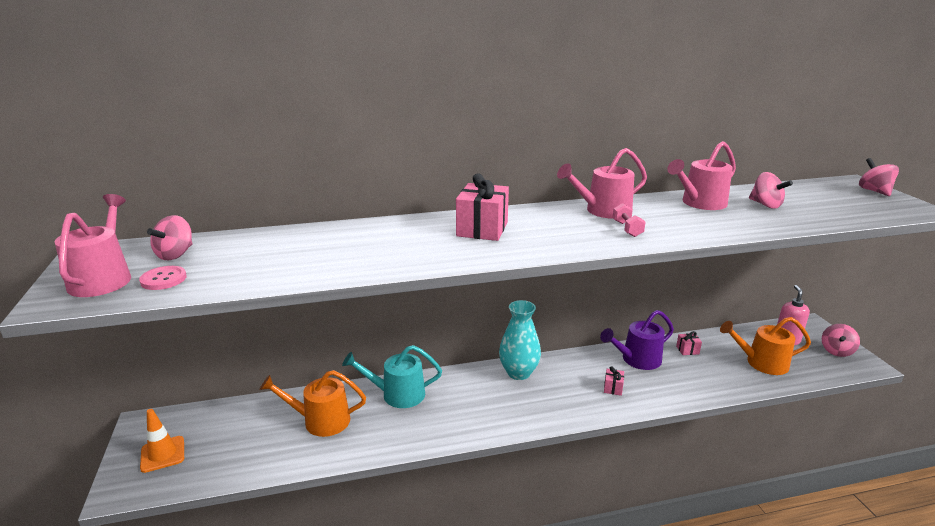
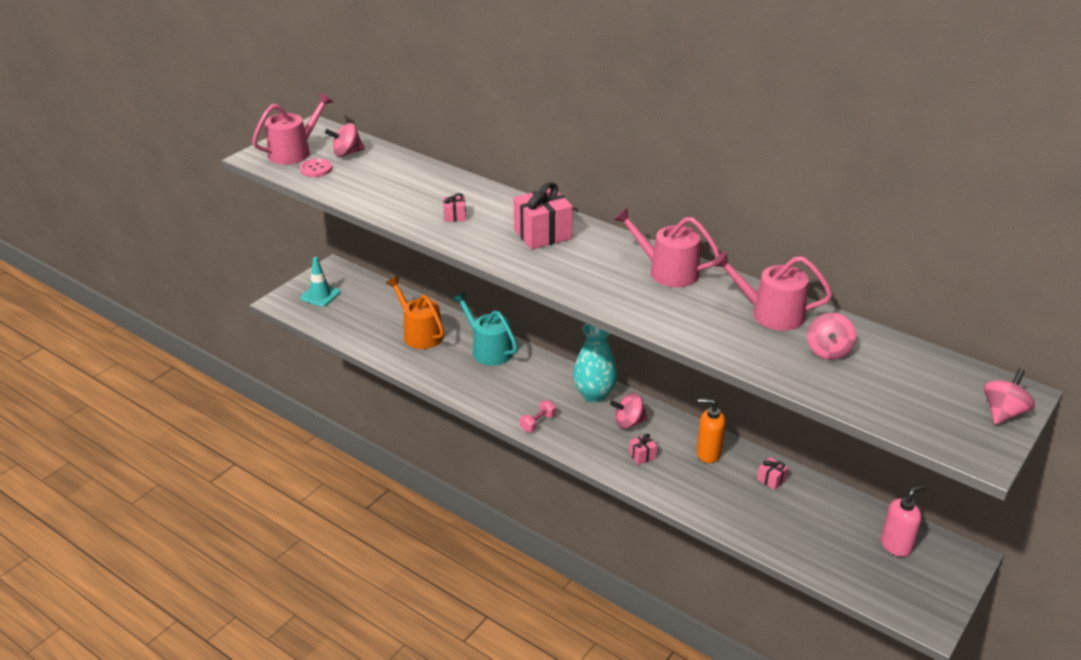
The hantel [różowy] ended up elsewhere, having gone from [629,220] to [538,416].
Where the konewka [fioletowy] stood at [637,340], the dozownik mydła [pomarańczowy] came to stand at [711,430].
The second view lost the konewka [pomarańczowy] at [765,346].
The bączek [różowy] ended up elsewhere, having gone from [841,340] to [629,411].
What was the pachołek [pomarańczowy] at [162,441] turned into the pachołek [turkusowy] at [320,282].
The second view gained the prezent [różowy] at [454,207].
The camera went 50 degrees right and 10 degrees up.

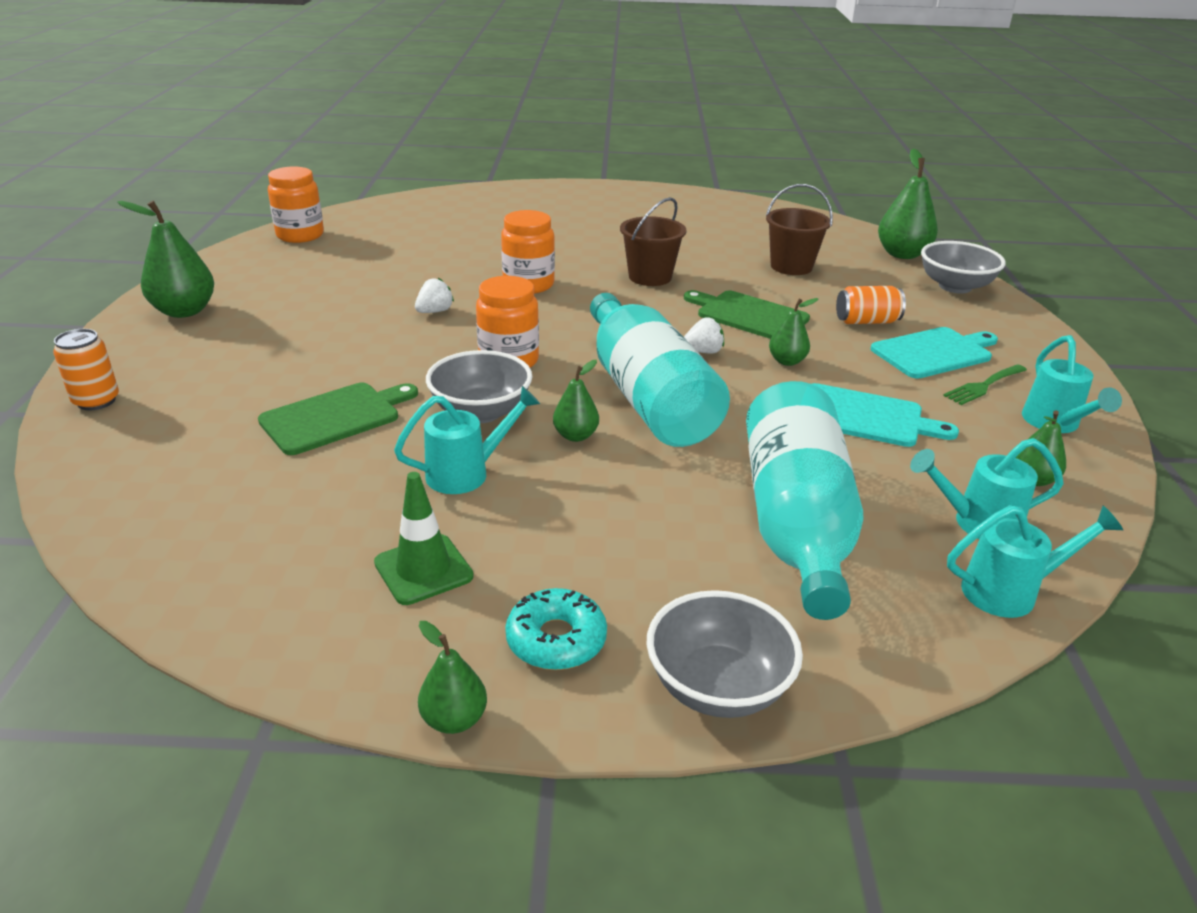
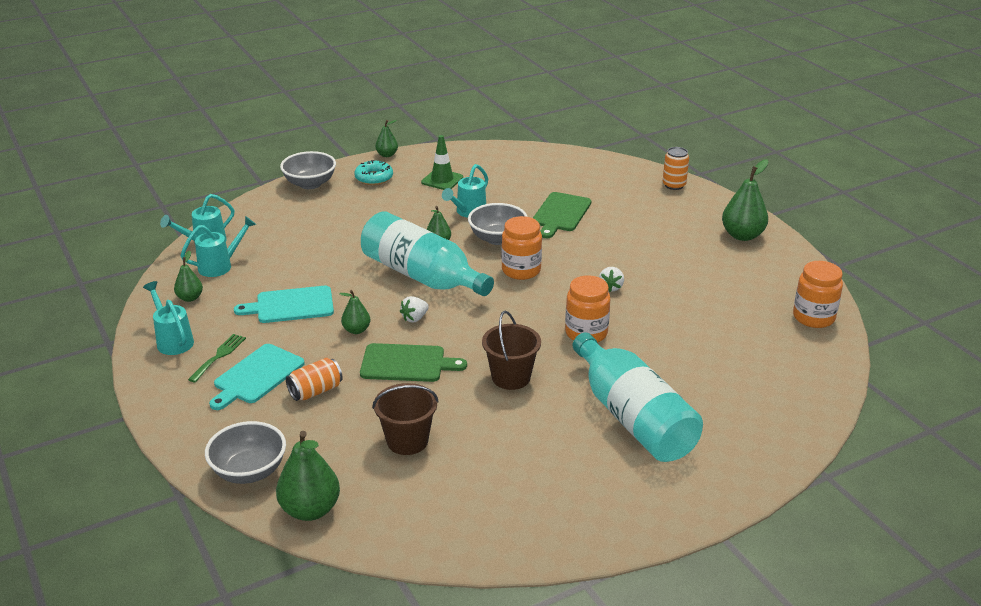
The butelka [turkusowy] ended up elsewhere, having gone from [805,500] to [638,397].
The camera went 150 degrees right and 0 degrees up.

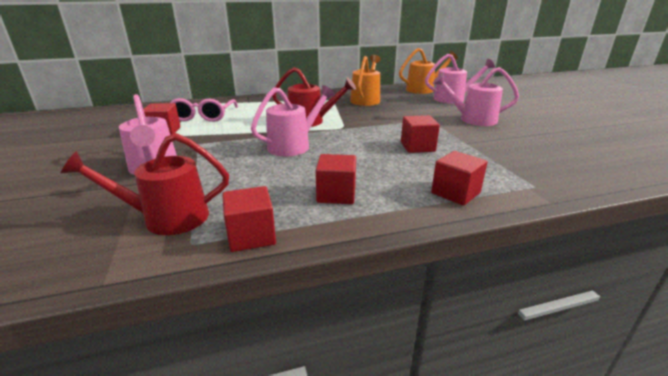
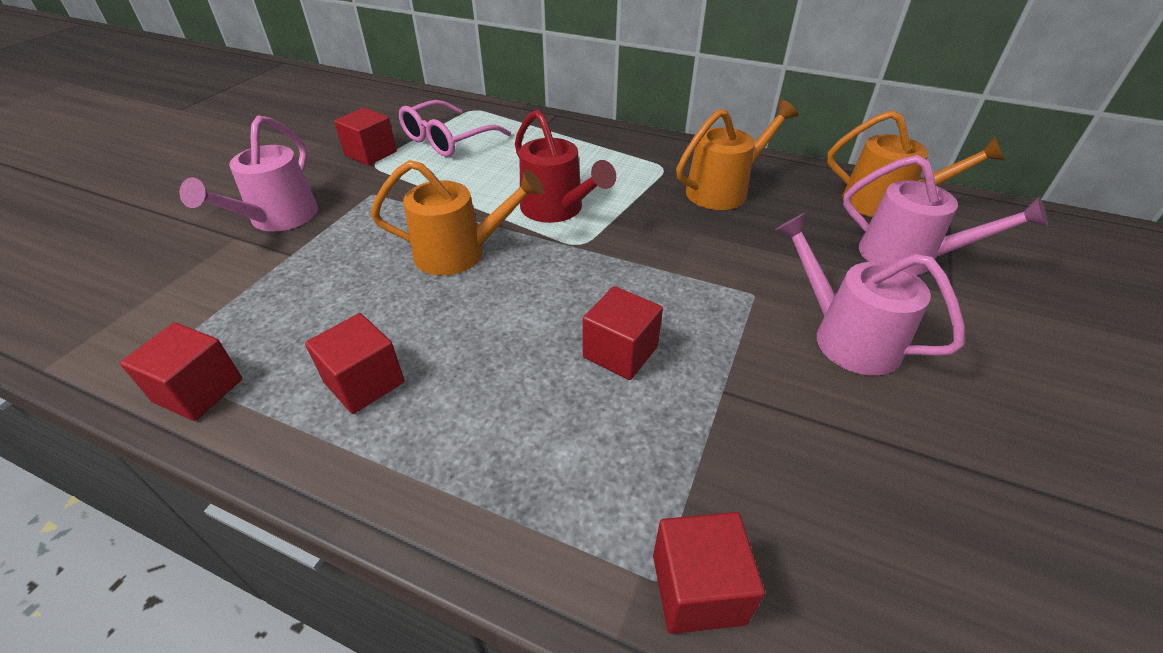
What was the konewka [różowy] at [293,120] turned into the konewka [pomarańczowy] at [457,217].
The second view lost the konewka [czerwony] at [145,184].
The sześcian [czerwony] ended up elsewhere, having gone from [459,178] to [709,573].
The camera went 40 degrees right and 15 degrees up.

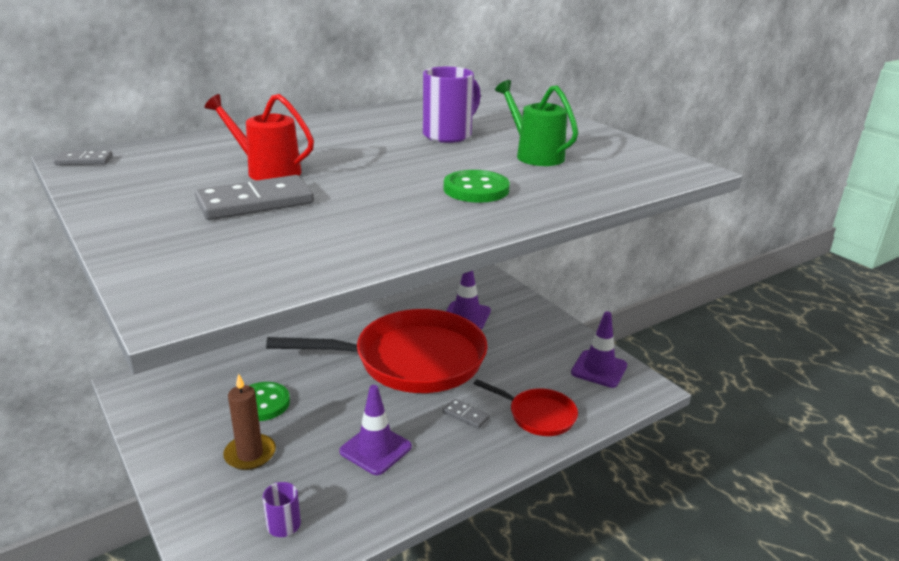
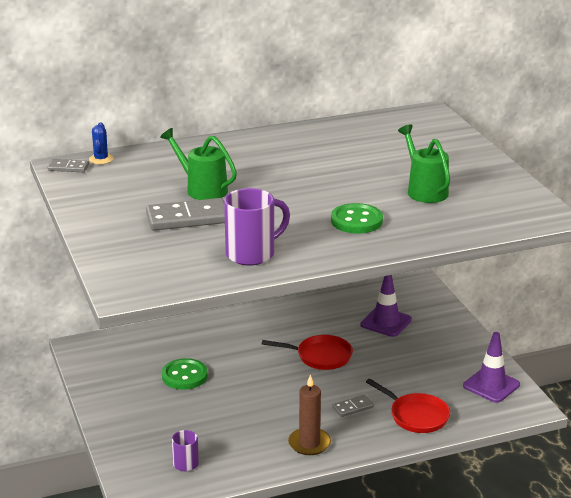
The kubek [fioletowy] ended up elsewhere, having gone from [452,105] to [257,227].
What was the konewka [czerwony] at [259,137] turned into the konewka [zielony] at [198,164].
The size of the patelnia [czerwony] at [377,351] changed by a factor of 0.46.
The świeca [brązowy] ended up elsewhere, having gone from [249,422] to [309,414].
The second view lost the pachołek [fioletowy] at [375,430].
The kostka domina [szary] at [466,414] ended up facing another way, 75 degrees counterclockwise from before.
The second view gained the kaktus [niebieski] at [101,143].
The camera went 15 degrees right and 0 degrees up.

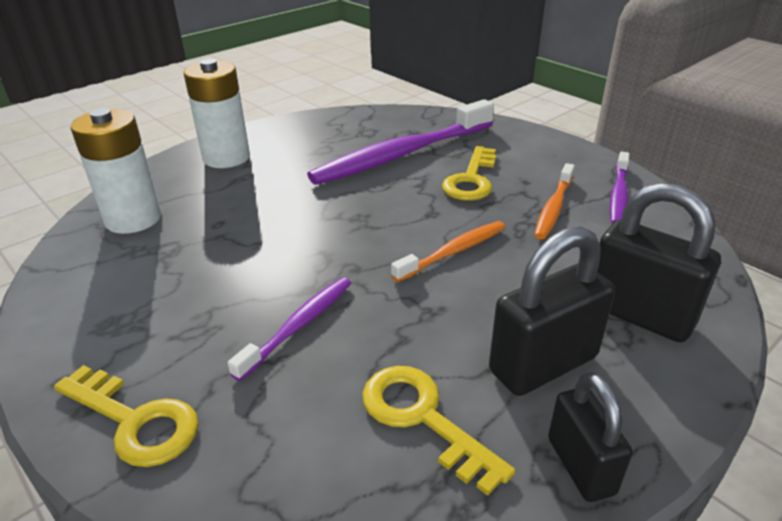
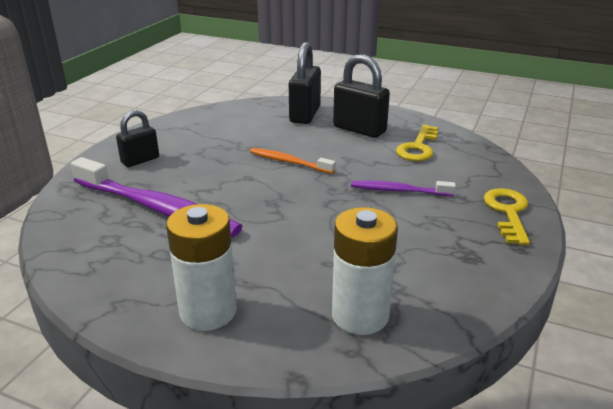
The second view lost the klucz [żółty] at [469,173].
The second view lost the szczoteczka do zębów [fioletowy] at [619,188].
The second view lost the szczoteczka do zębów [pomarańczowy] at [554,201].
The kłódka [czarny] ended up elsewhere, having gone from [590,437] to [137,138].
The camera went 115 degrees left and 5 degrees down.

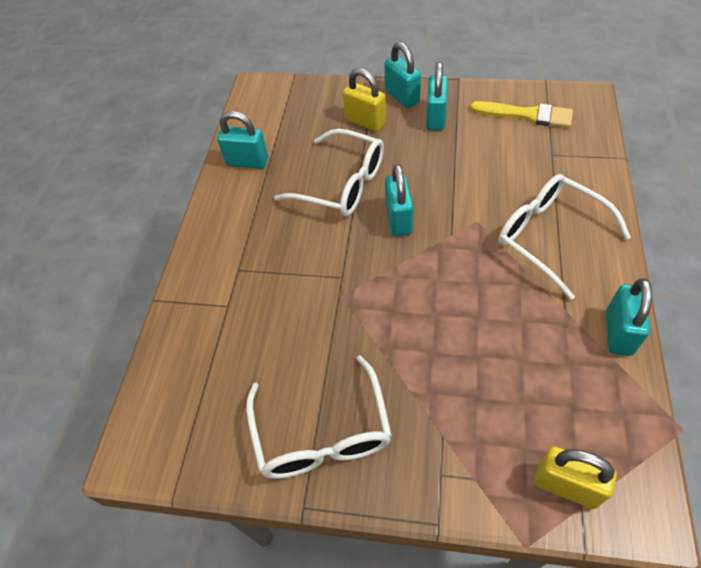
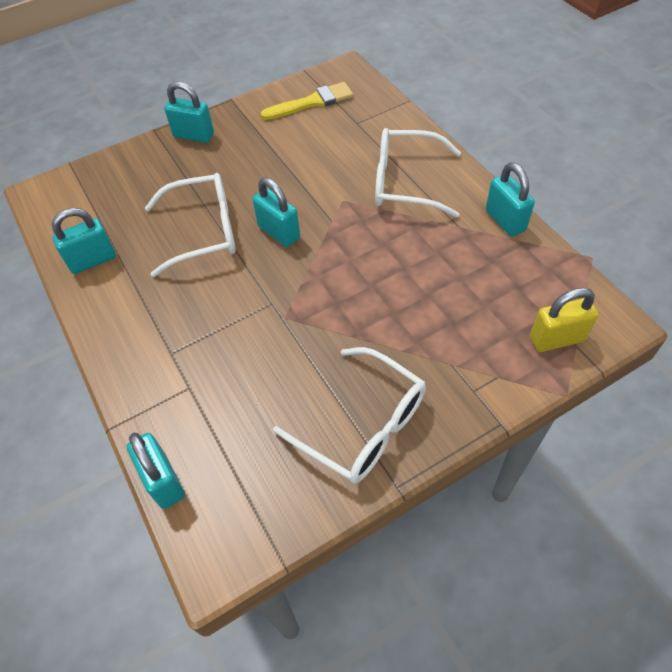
The kłódka [turkusowy] ended up elsewhere, having gone from [437,96] to [156,471].
The second view lost the kłódka [żółty] at [364,100].
The camera went 40 degrees left and 0 degrees up.

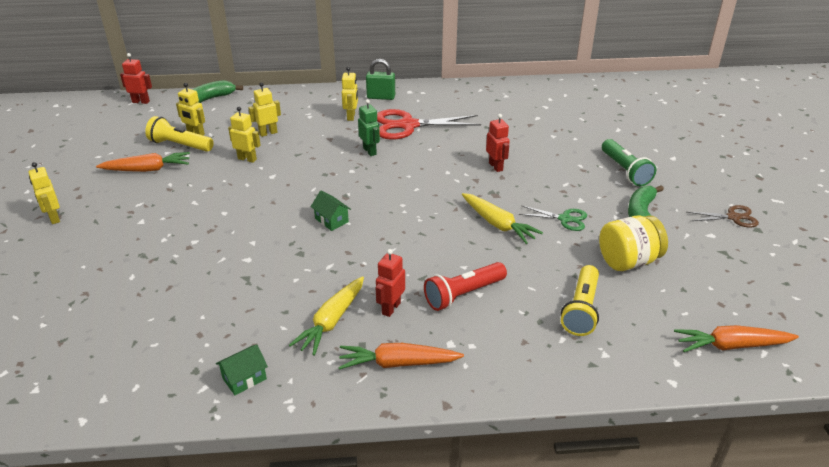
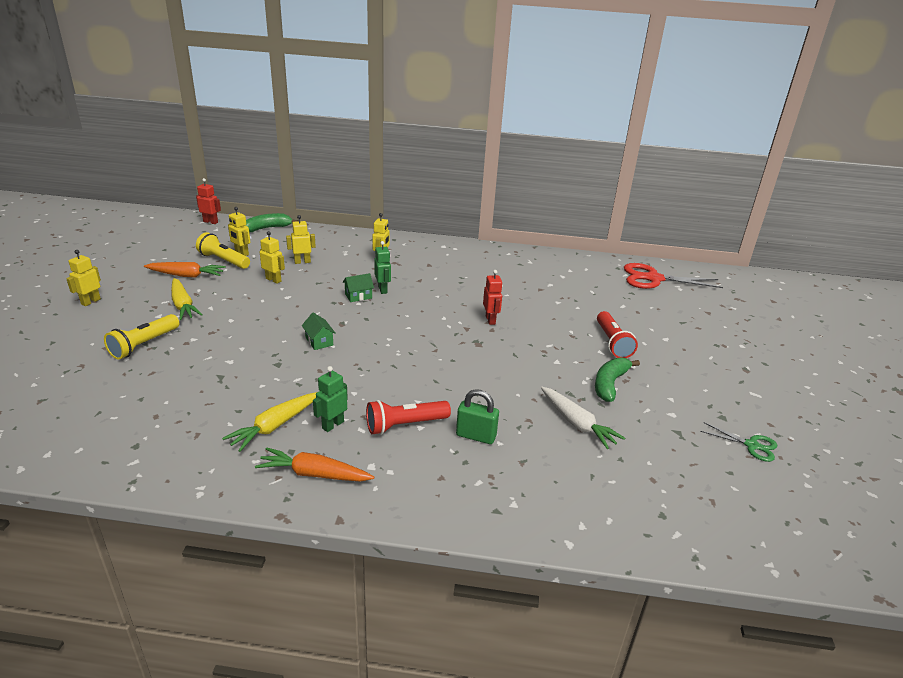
The kłódka [zielony] ended up elsewhere, having gone from [380,79] to [477,416].
The nożyczki [czerwony] ended up elsewhere, having gone from [429,124] to [673,276].
What was the latarka [zielony] at [629,162] turned into the latarka [czerwony] at [617,334].
The robot [żółty] at [44,193] ended up facing another way, 45 degrees clockwise from before.
The marchewka [żółty] ended up elsewhere, having gone from [502,218] to [187,299].
The nożyczki [zielony] ended up elsewhere, having gone from [552,218] to [738,442].
The second view lost the nożyczki [brązowy] at [723,216].
Where the słoik [żółty] stood at [633,243], the marchewka [biały] came to stand at [583,418].
What was the robot [czerwony] at [390,283] turned into the robot [zielony] at [330,399].
The latarka [żółty] ended up elsewhere, having gone from [580,300] to [141,336].
The second view lost the marchewka [pomarańczowy] at [736,338].
The domek [zielony] ended up elsewhere, having gone from [242,369] to [358,287].
The camera went 10 degrees right and 5 degrees down.

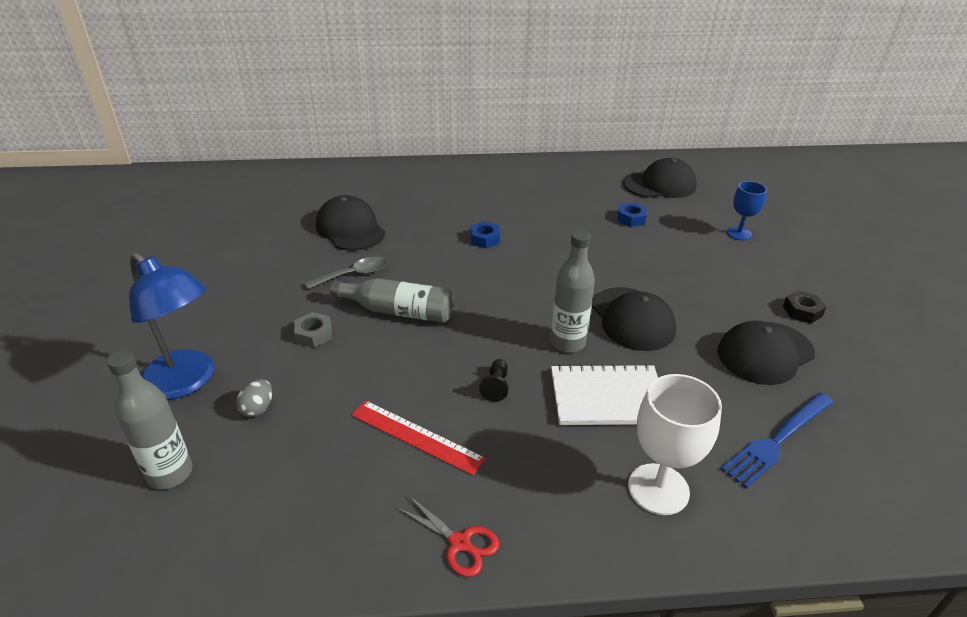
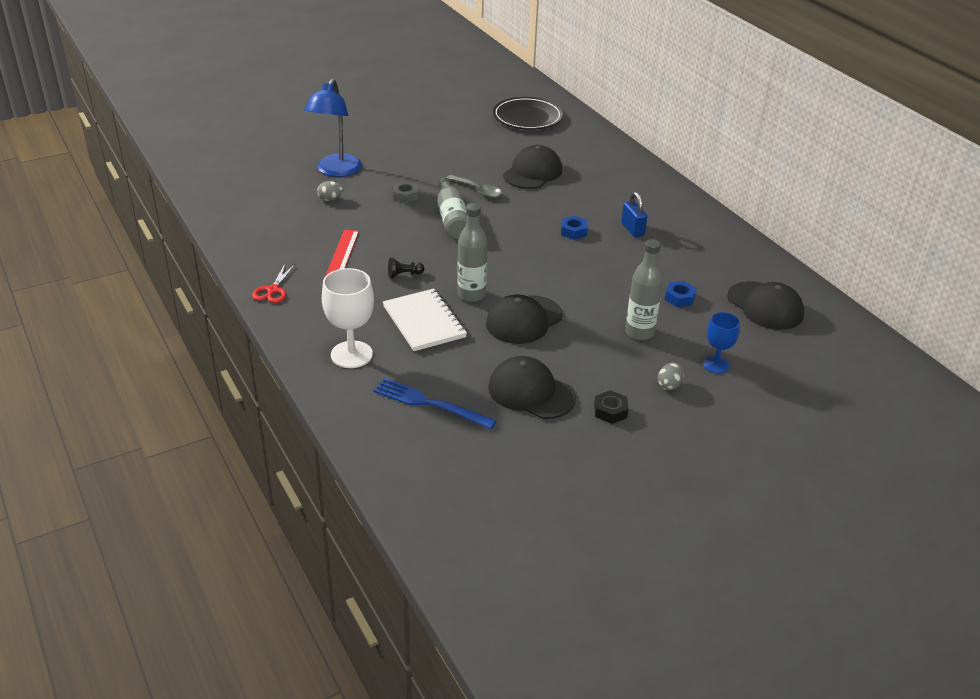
The butelka [szary] ended up elsewhere, having gone from [149,419] to [644,289].
The second view gained the talerz [czarny] at [528,113].
The second view gained the kłódka [niebieski] at [634,214].
The second view gained the jajko [szary] at [670,376].
The camera went 65 degrees right and 0 degrees up.

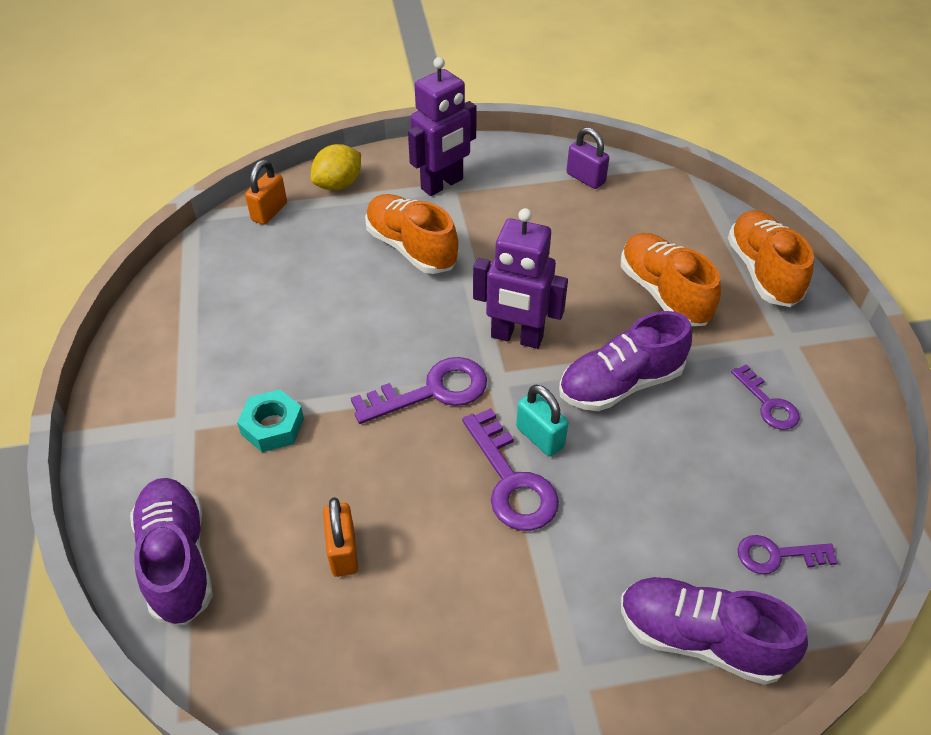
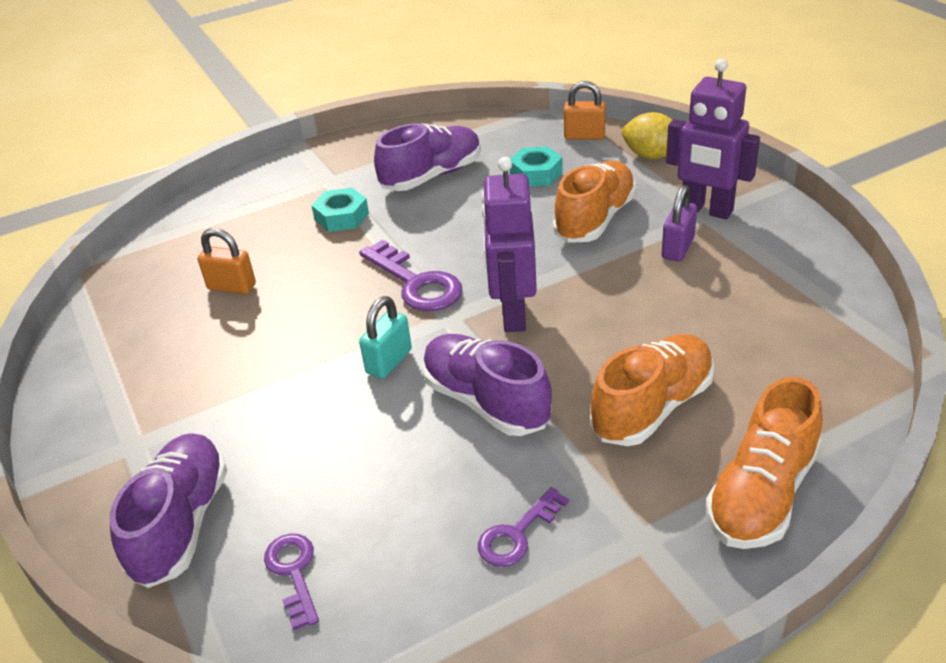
The kłódka [fioletowy] ended up elsewhere, having gone from [588,158] to [679,223].
The but [pomarańczowy] at [771,258] ended up facing another way, 150 degrees clockwise from before.
The second view lost the klucz [fioletowy] at [510,469].
The but [fioletowy] ended up elsewhere, having gone from [171,551] to [427,157].
The kłódka [pomarańczowy] at [340,537] ended up facing another way, 45 degrees clockwise from before.
The second view gained the nakrętka [turkusowy] at [536,166].
The camera went 75 degrees right and 10 degrees down.

